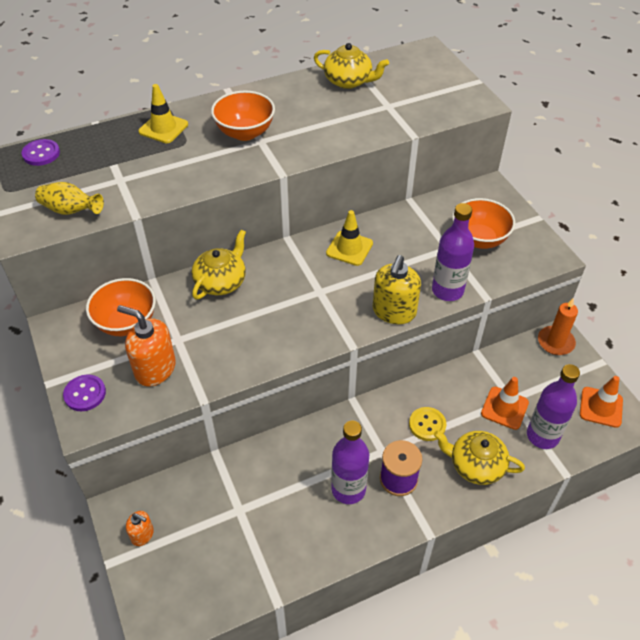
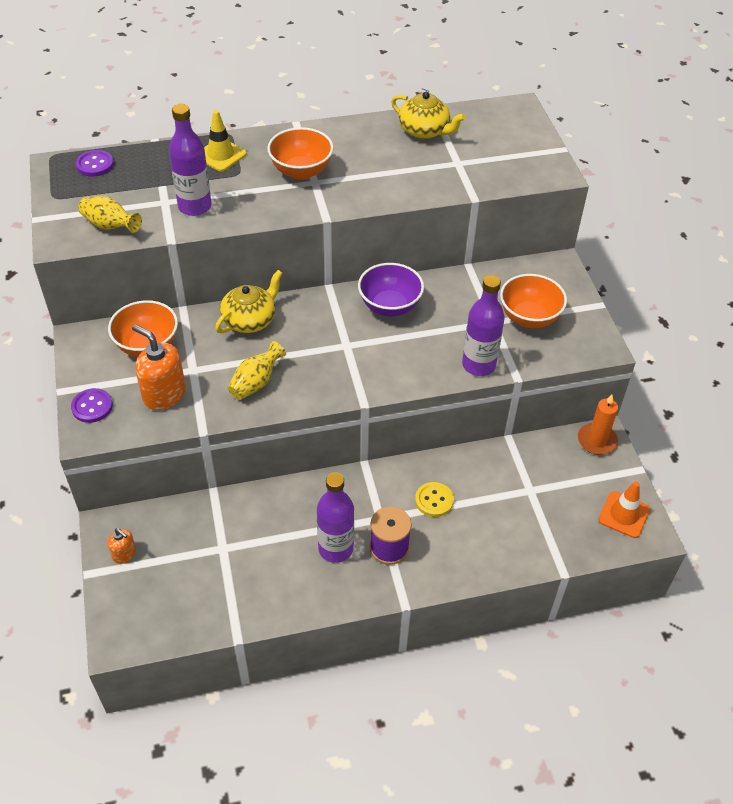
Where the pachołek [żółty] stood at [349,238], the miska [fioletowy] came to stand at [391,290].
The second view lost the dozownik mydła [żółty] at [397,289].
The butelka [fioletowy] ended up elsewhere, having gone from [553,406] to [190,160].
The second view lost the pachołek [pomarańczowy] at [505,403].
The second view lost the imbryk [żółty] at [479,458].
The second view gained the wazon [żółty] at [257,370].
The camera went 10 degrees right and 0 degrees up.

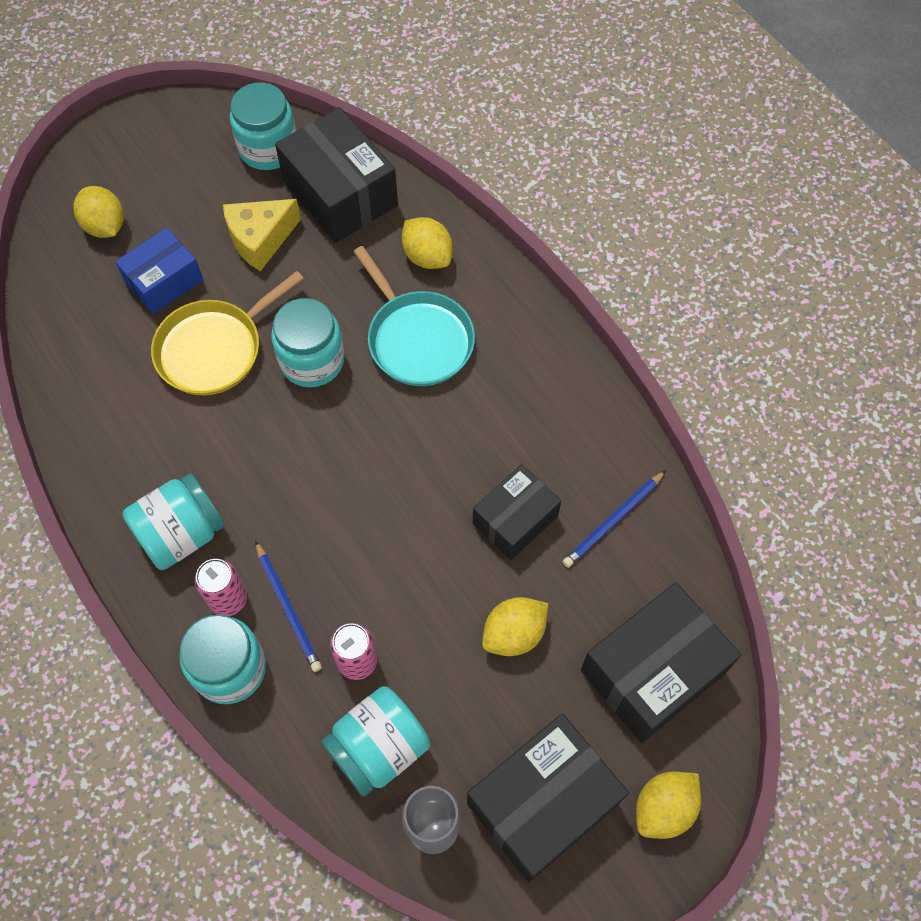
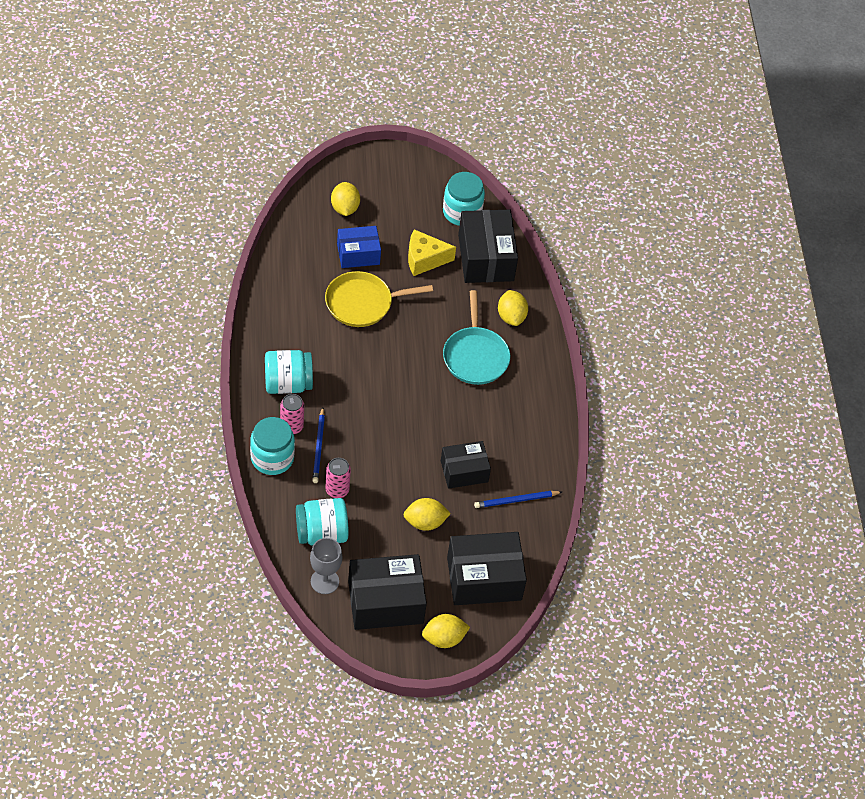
The second view lost the słoik [turkusowy] at [308,342].
The camera went 25 degrees right and 10 degrees down.

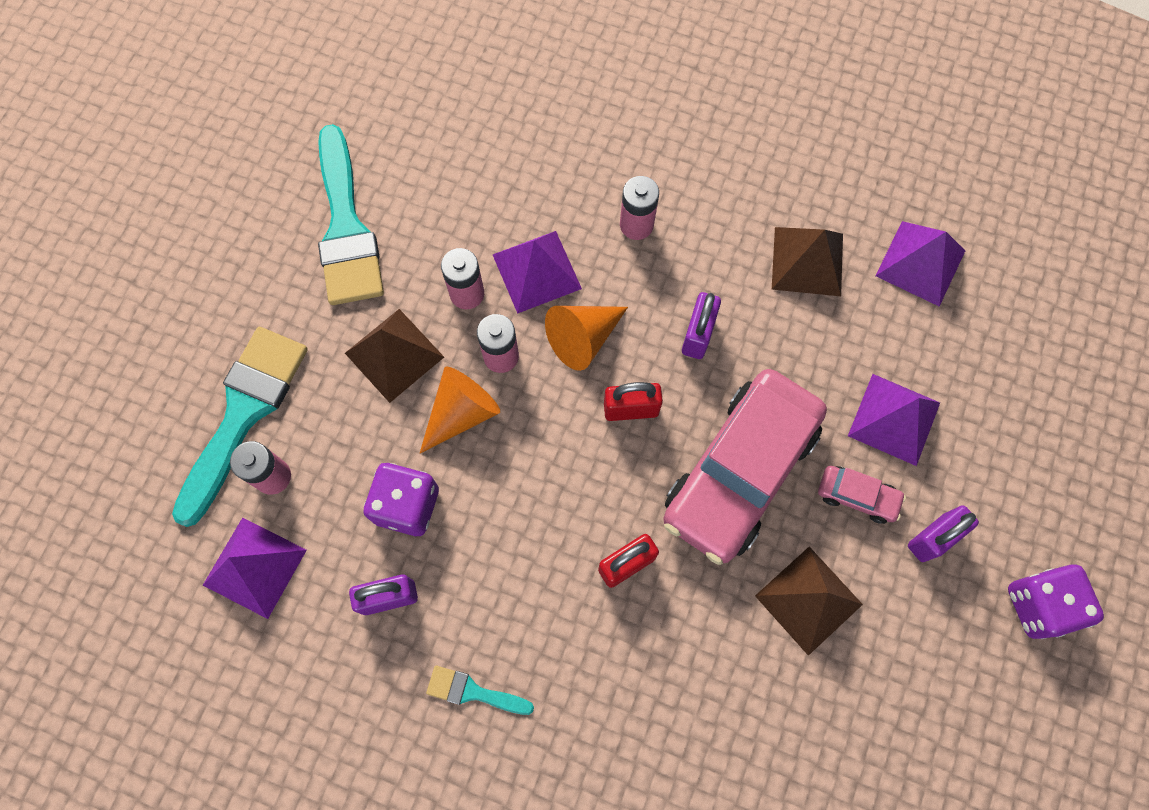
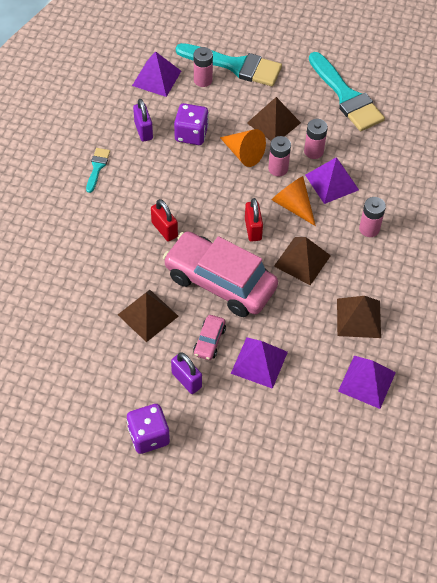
The pędzel [turkusowy] at [351,214] ended up facing another way, 105 degrees counterclockwise from before.
Where the kłódka [fioletowy] stood at [701,325], the piramida [brązowy] came to stand at [302,261].
The camera went 85 degrees right and 15 degrees down.

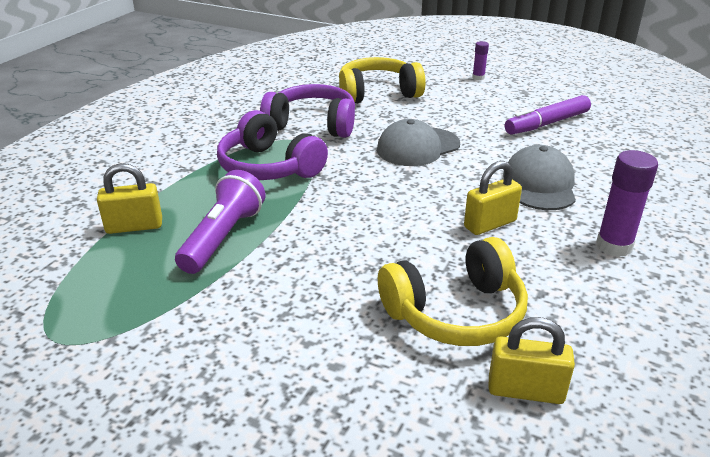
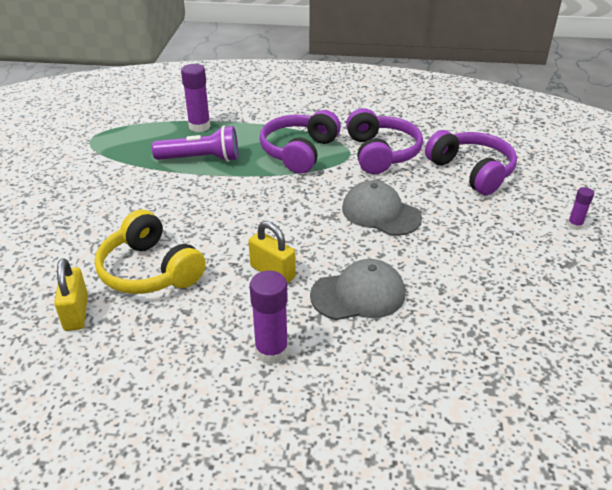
What was the słuchawki [żółty] at [382,80] turned into the słuchawki [fioletowy] at [471,162].
The second view lost the flamaster [fioletowy] at [548,115].
Where the kłódka [żółty] stood at [129,198], the klej w sztyfcie [fioletowy] came to stand at [196,98].
The camera went 70 degrees right and 5 degrees up.

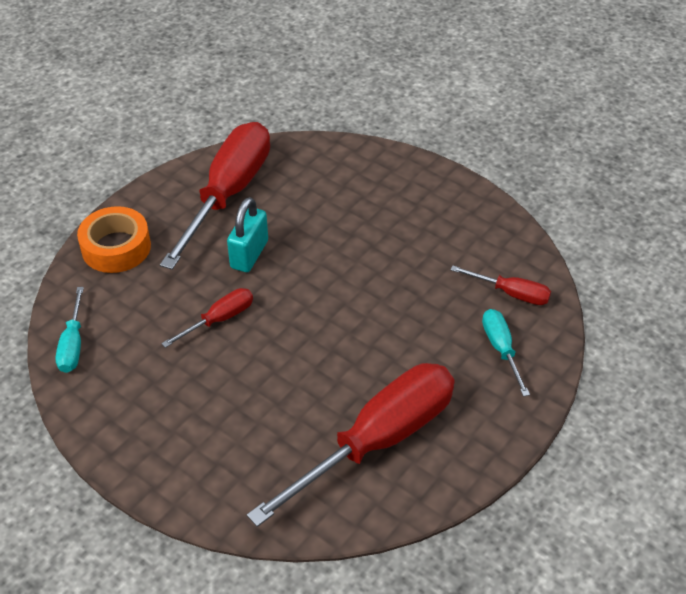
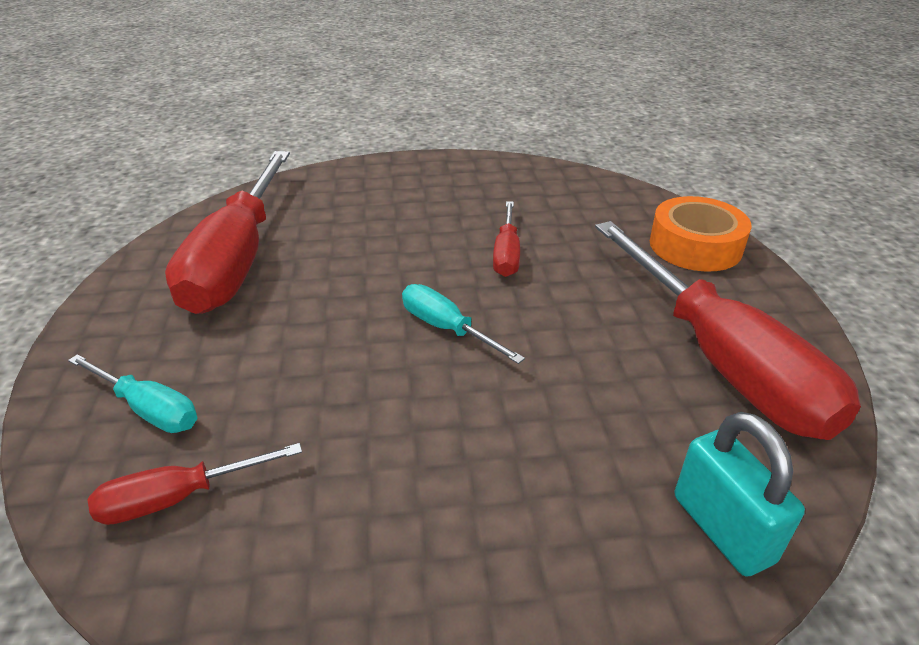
The kłódka [turkusowy] ended up elsewhere, having gone from [247,234] to [740,494].
The śrubokręt [turkusowy] ended up elsewhere, having gone from [70,330] to [463,324].
The camera went 135 degrees right and 10 degrees down.

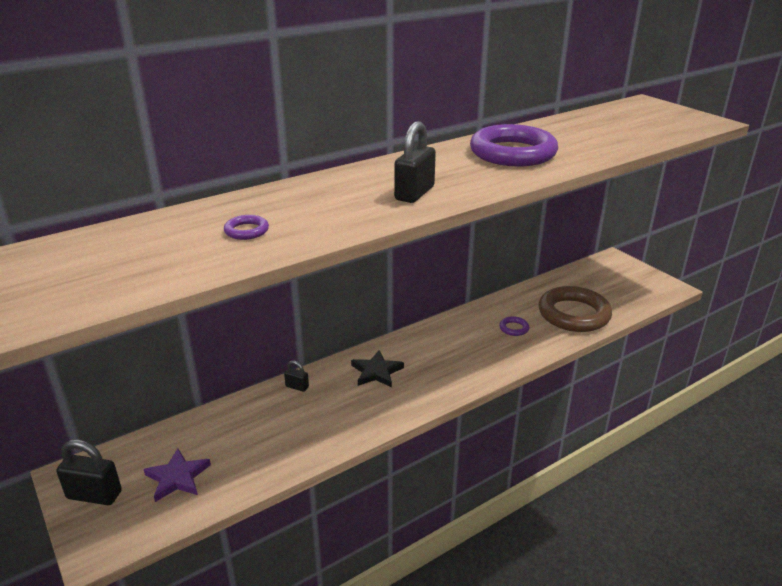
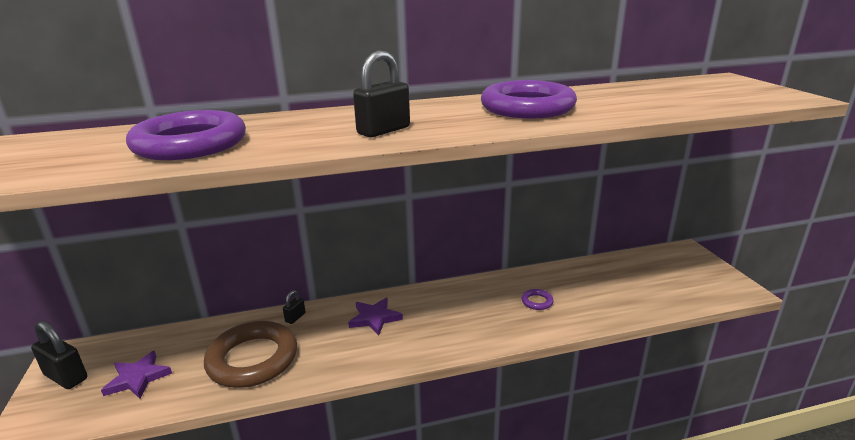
The size of the pierścień [fioletowy] at [246,227] changed by a factor of 2.48.
The pierścień [brązowy] ended up elsewhere, having gone from [575,309] to [250,354].
What was the gwiazda [czarny] at [377,368] turned into the gwiazda [fioletowy] at [375,316].
The kłódka [czarny] at [296,376] ended up facing another way, 75 degrees clockwise from before.
The camera went 20 degrees right and 5 degrees down.

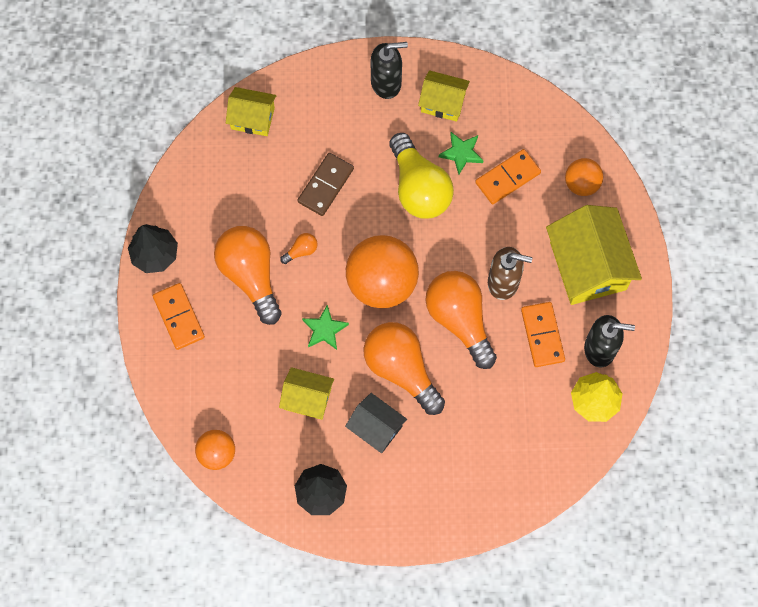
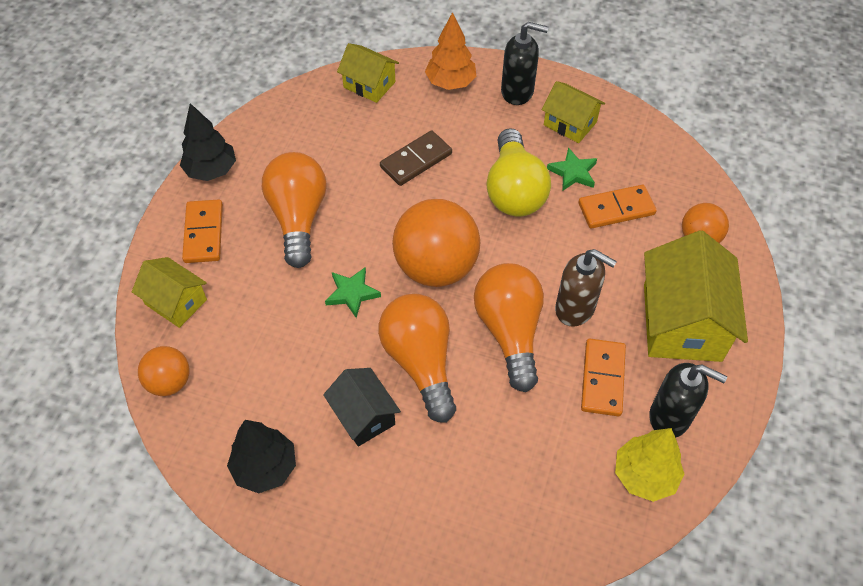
The second view lost the żarówka [pomarańczowy] at [299,248].
The domek [żółty] ended up elsewhere, having gone from [306,393] to [169,292].
The second view gained the drzewko [pomarańczowy] at [450,51].
The camera went 20 degrees right and 15 degrees down.

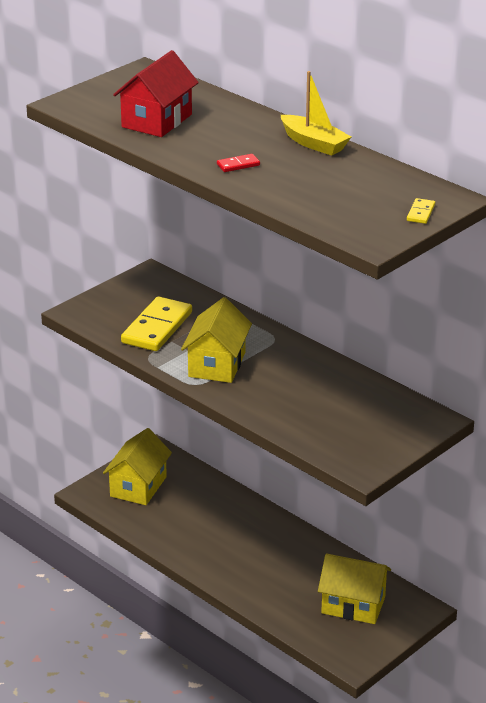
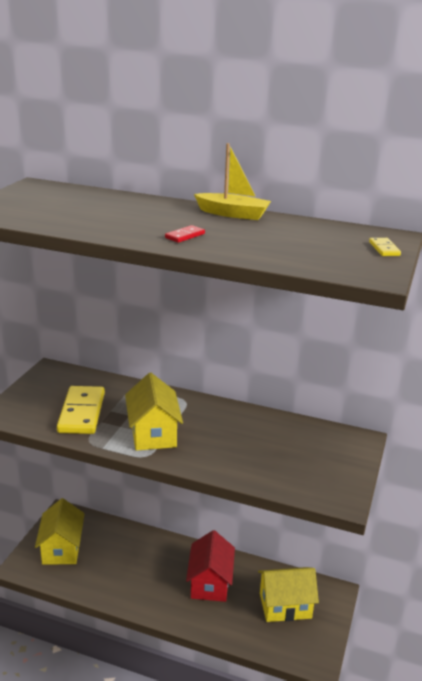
The domek [czerwony] ended up elsewhere, having gone from [156,93] to [210,566].
The camera went 25 degrees left and 5 degrees down.

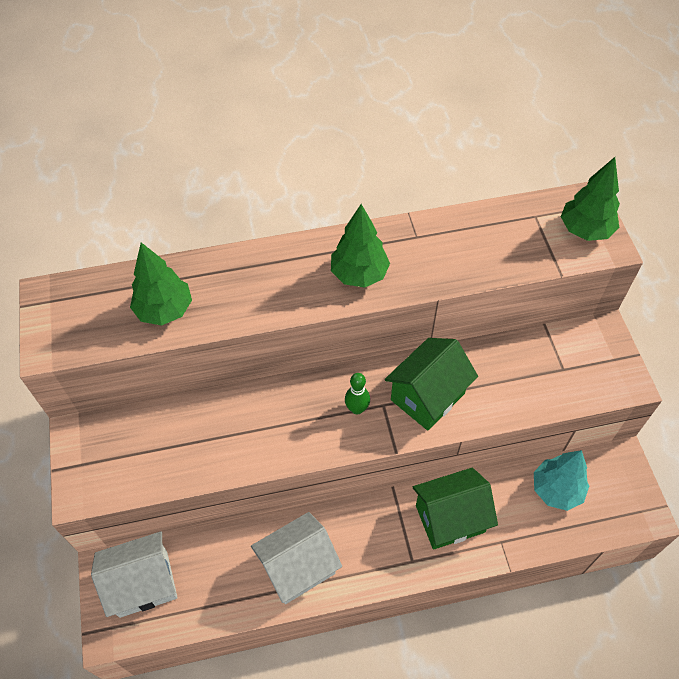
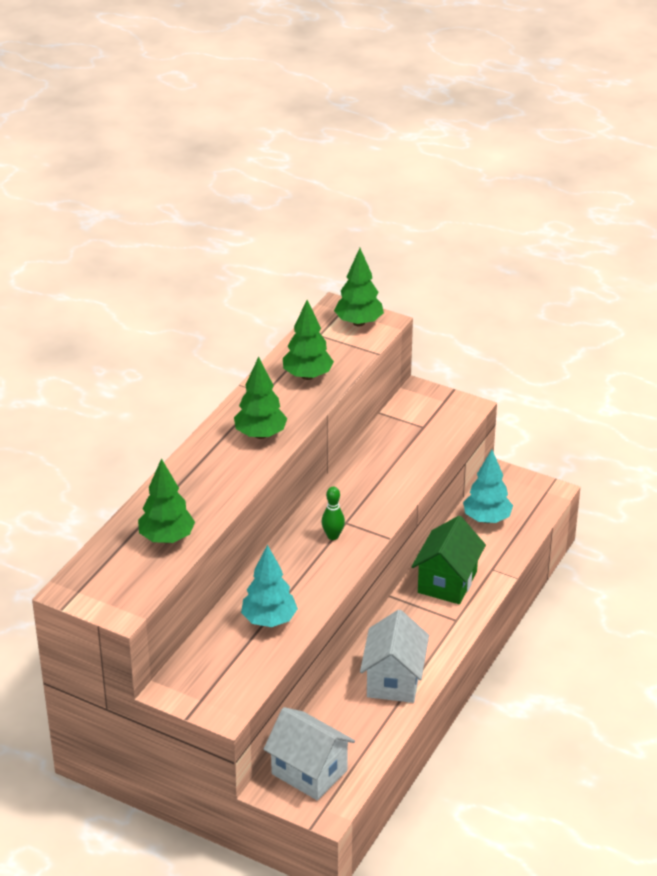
The second view lost the domek [zielony] at [431,384].
The domek [biały] at [134,574] ended up facing another way, 75 degrees counterclockwise from before.
The second view gained the drzewko [zielony] at [308,340].
The second view gained the drzewko [turkusowy] at [269,586].
The camera went 50 degrees left and 20 degrees down.

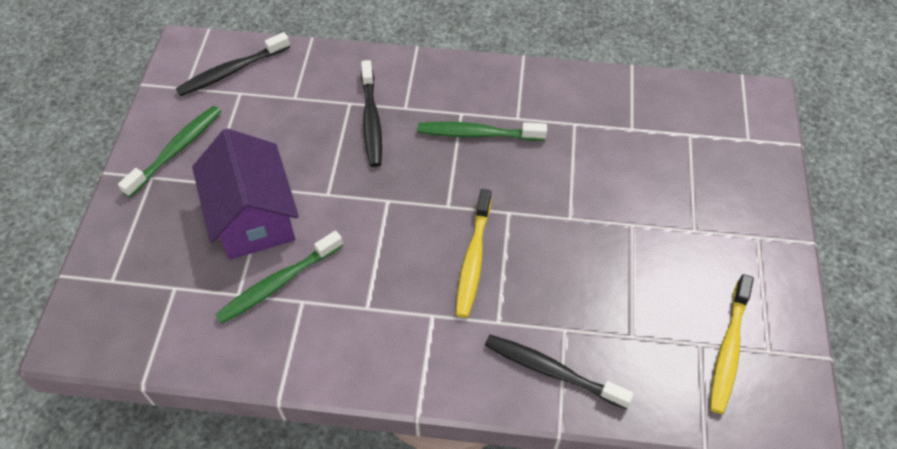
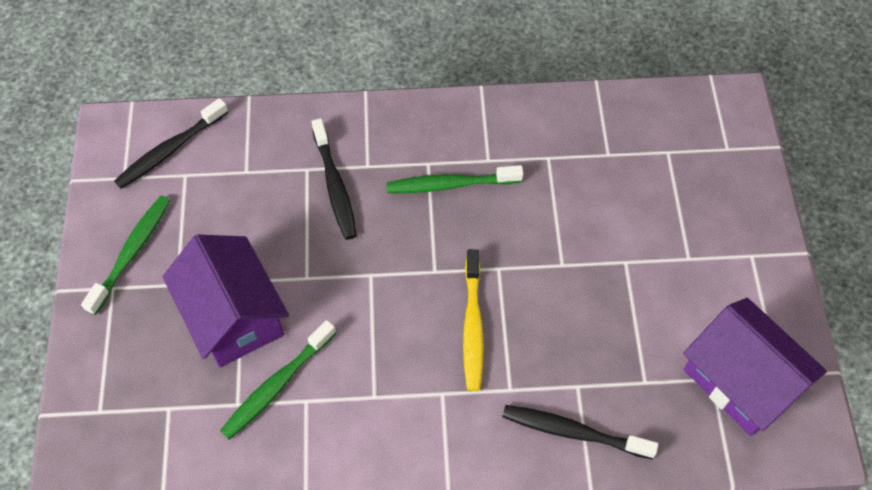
Where the szczoteczka do zębów [żółty] stood at [732,344], the domek [fioletowy] came to stand at [755,367].
The camera went 10 degrees left and 5 degrees up.

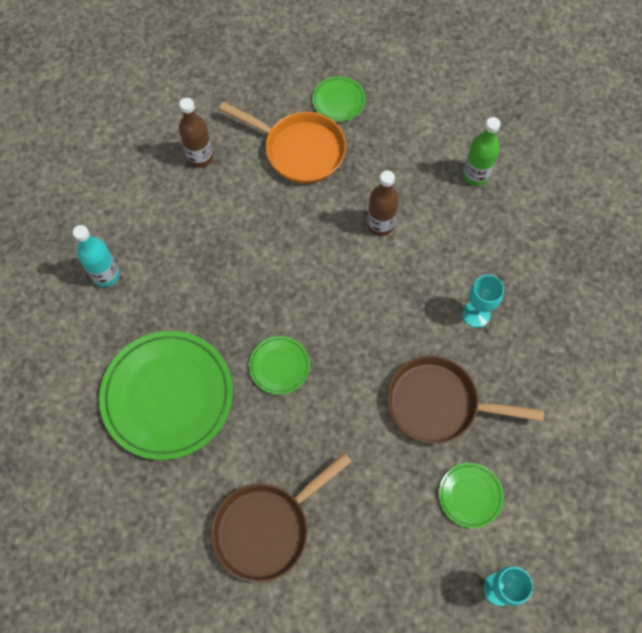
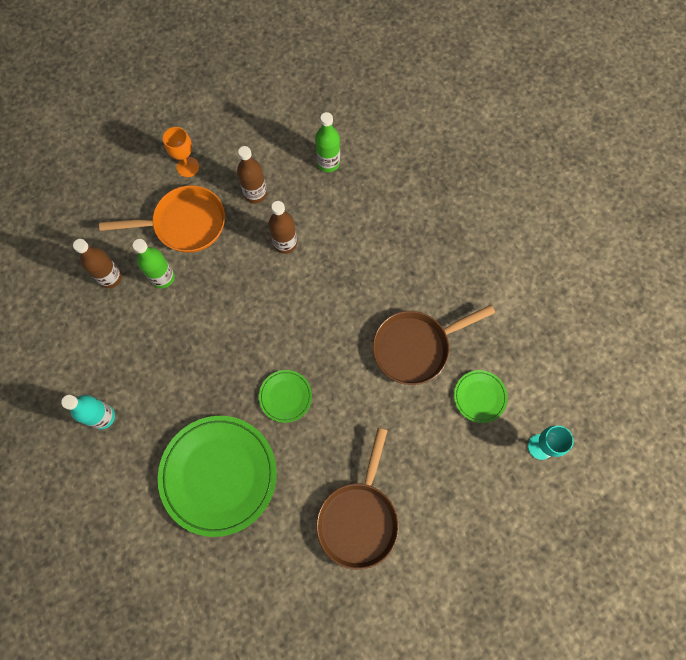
Where the talerz [zielony] stood at [339,99], the kielich [pomarańczowy] came to stand at [181,152].
The second view lost the kielich [turkusowy] at [483,301].
The second view gained the butelka [brązowy] at [252,174].
The second view gained the butelka [zielony] at [154,263].
The camera went 35 degrees left and 5 degrees up.

